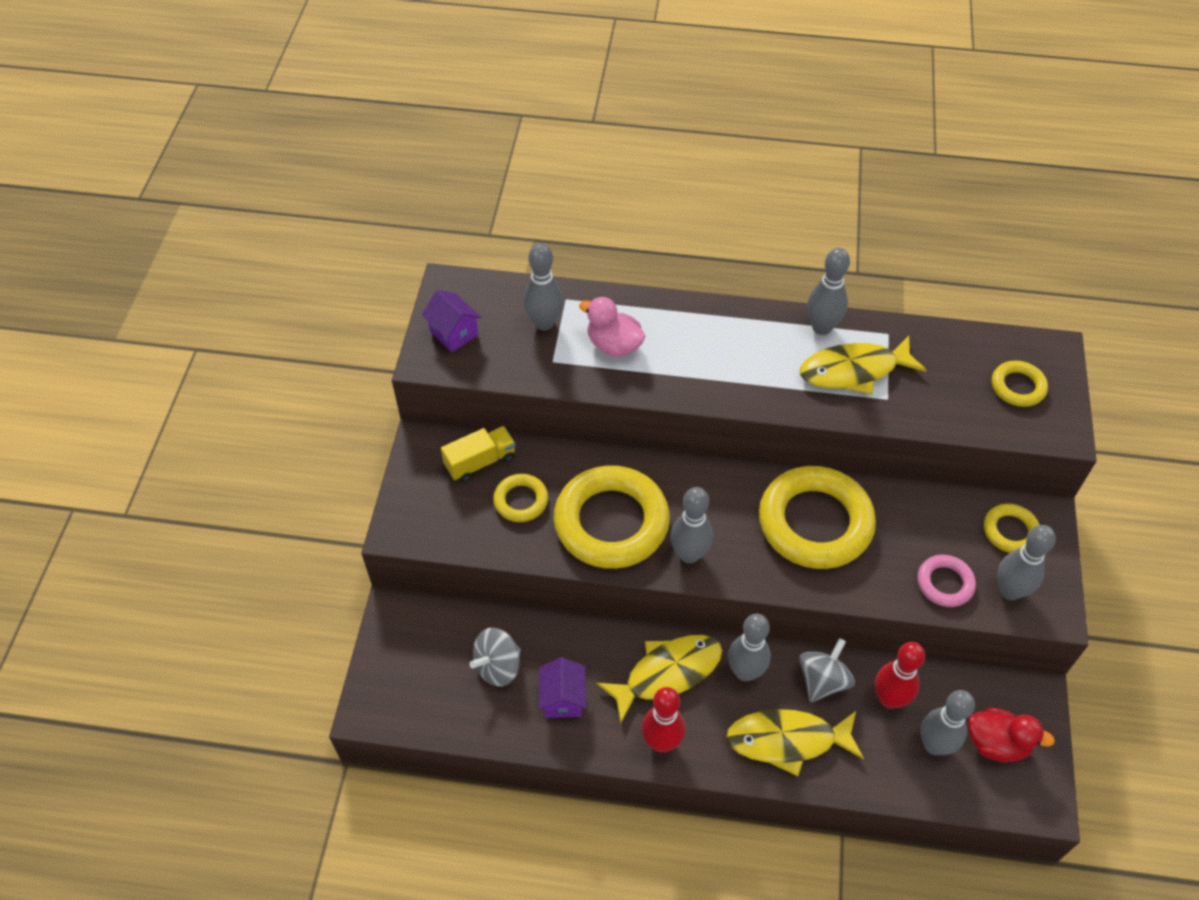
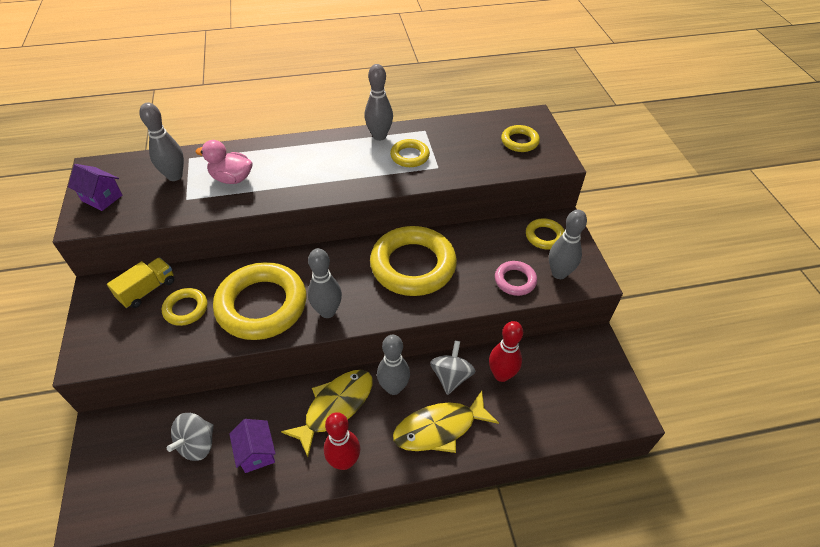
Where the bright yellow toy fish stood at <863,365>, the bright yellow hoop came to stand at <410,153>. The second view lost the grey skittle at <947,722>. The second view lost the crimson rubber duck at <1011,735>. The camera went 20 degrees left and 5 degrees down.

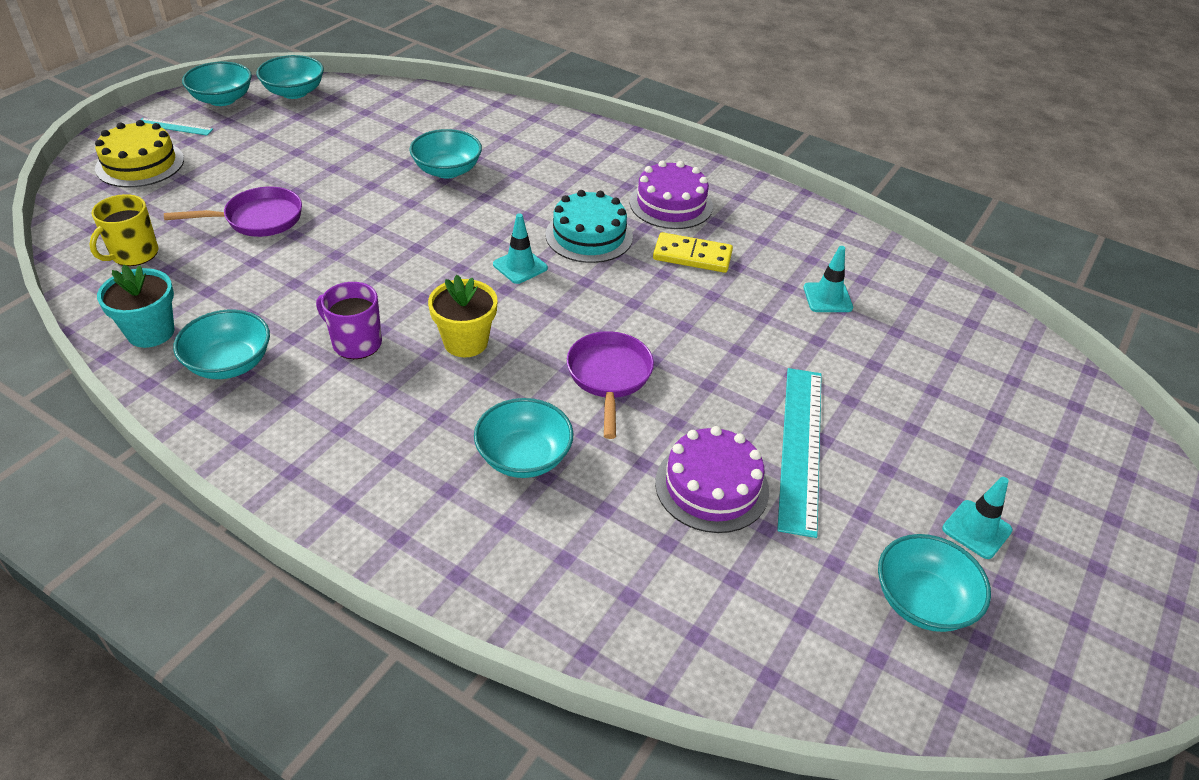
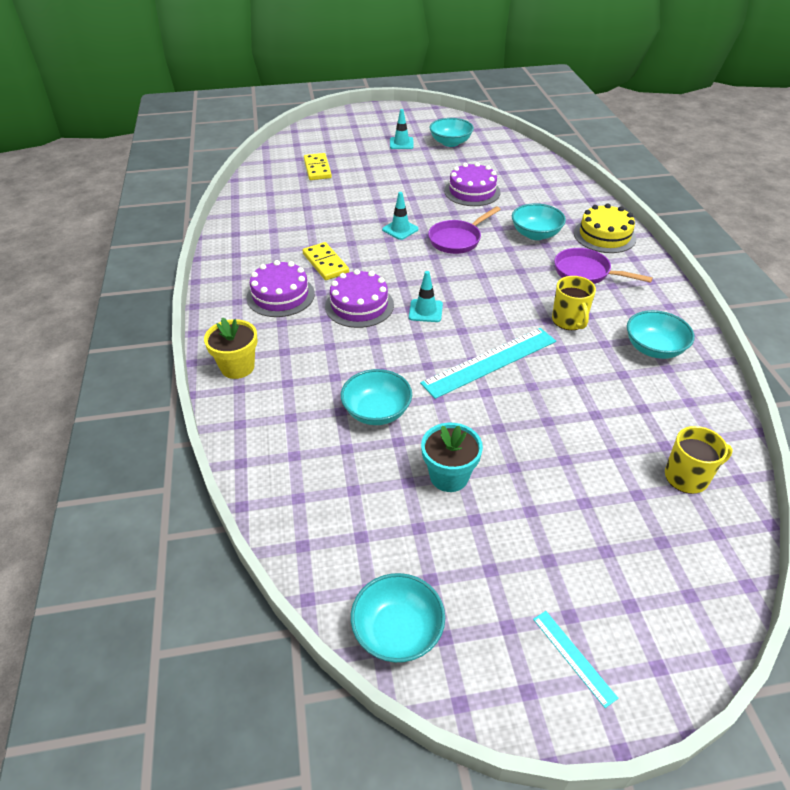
The bright yellow potted plant ended up elsewhere, having gone from <463,316> to <231,348>. The second view gained the bright yellow domino piece at <318,166>. What was the teal layer cake at <589,226> turned into the royal purple layer cake at <359,298>. The teal traffic cone ended up elsewhere, having gone from <828,279> to <400,216>. The teal ruler ended up elsewhere, having gone from <799,453> to <488,363>. The teal potted plant ended up elsewhere, having gone from <135,306> to <452,457>. What was the royal purple mug at <349,320> turned into the bright yellow mug at <574,303>. The royal purple frying pan ended up elsewhere, having gone from <233,212> to <603,266>. The bright yellow layer cake ended up elsewhere, having gone from <139,153> to <605,228>. The second view lost the teal serving bowl at <217,84>. The camera went 130 degrees left and 0 degrees up.

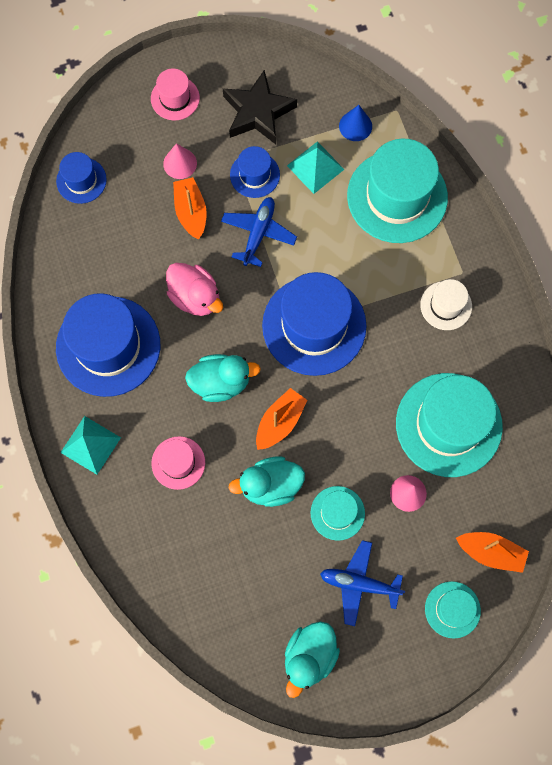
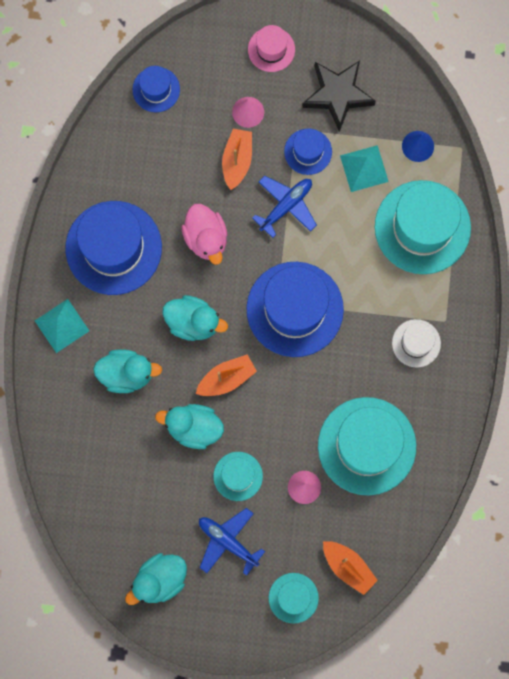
Where the rose-pink top hat stood at <178,463>, the teal rubber duck came to stand at <127,371>. The camera went 25 degrees right and 5 degrees up.

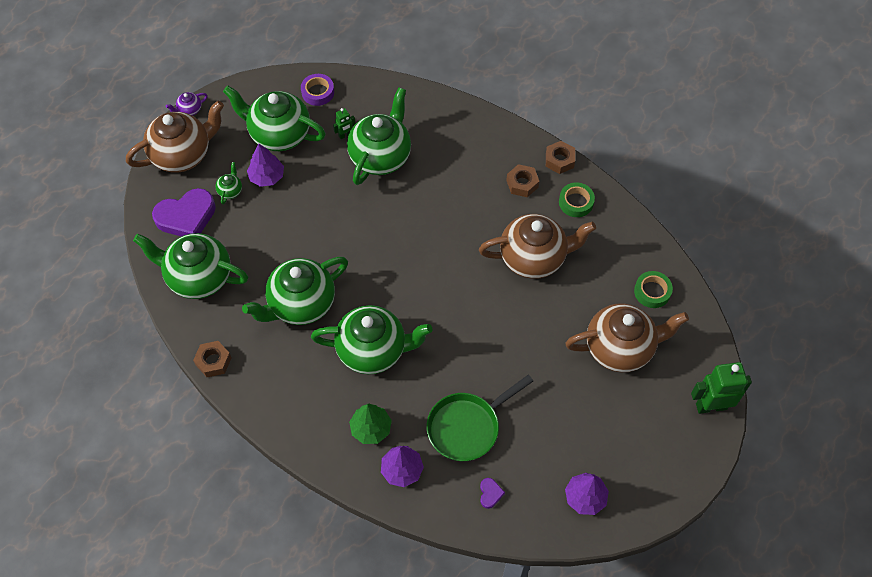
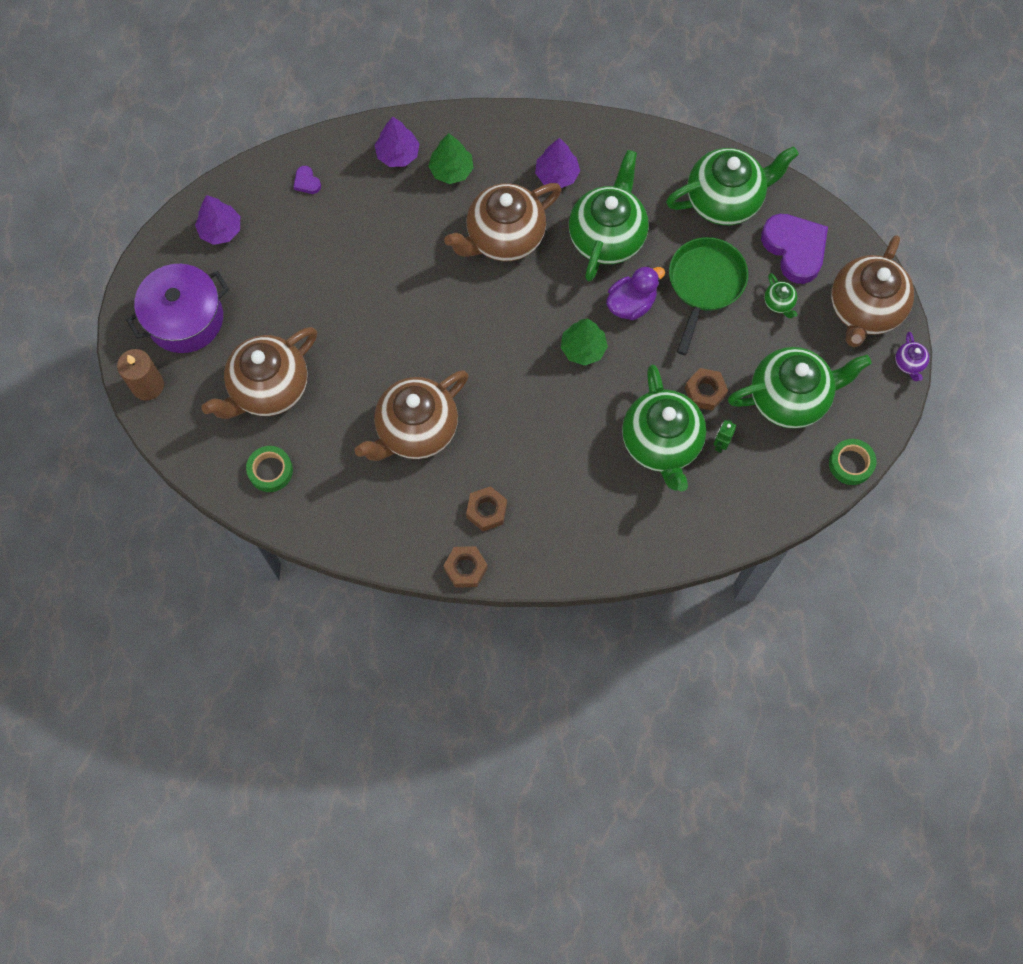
Where the leaf-green robot stood at <721,388>, the russet candle came to stand at <140,375>. The second view gained the royal purple pot at <177,308>. What was the leaf-green teapot at <371,339> turned into the russet teapot at <503,222>. The royal purple tree ended up elsewhere, having gone from <265,165> to <557,163>. The second view gained the leaf-green tree at <584,342>. The second view gained the royal purple rubber duck at <635,293>. The leaf-green frying pan ended up elsewhere, having gone from <480,418> to <708,296>. The russet nut ended up elsewhere, having gone from <212,359> to <706,389>. The royal purple heart at <184,212> ended up facing another way, 120 degrees clockwise from before. The leaf-green roll of tape ended up elsewhere, having gone from <577,200> to <853,462>. The royal purple teapot at <187,104> ended up facing another way, 150 degrees clockwise from before. The second view lost the royal purple roll of tape at <317,90>. The camera went 145 degrees right and 10 degrees up.

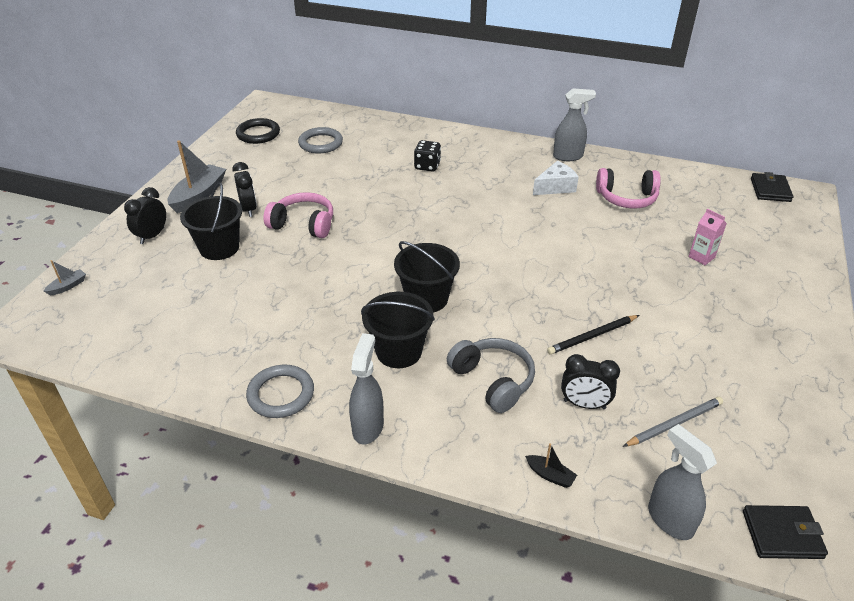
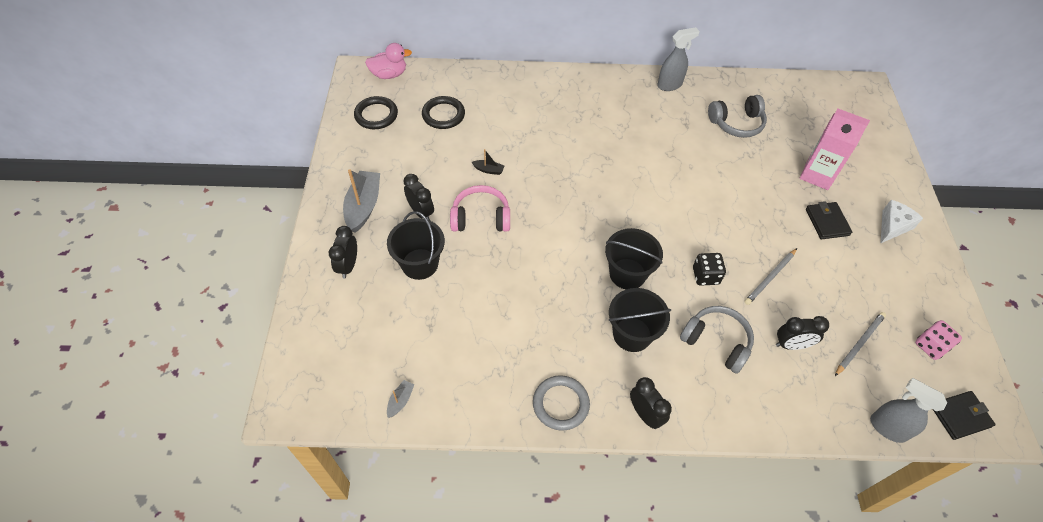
The second view gained the rose-pink rubber duck at <388,61>. The grey boat ended up elsewhere, having gone from <65,278> to <400,399>. What was the grey hoop at <320,140> turned into the black hoop at <443,112>. The black boat ended up elsewhere, having gone from <551,465> to <488,162>. Where the grey sprayer stood at <366,388>, the black clock came to stand at <651,403>. The black dice ended up elsewhere, having gone from <427,156> to <709,269>. What was the rose-pink headset at <628,188> turned into the grey headset at <737,116>. What was the black wooden pencil at <593,334> turned into the grey wooden pencil at <771,276>. The size of the rose-pink milk carton at <708,237> changed by a factor of 1.86. The black wallet ended up elsewhere, having gone from <772,187> to <829,220>. The pure white cheese ended up elsewhere, having gone from <556,178> to <902,221>. The second view gained the rose-pink dice at <938,340>. The camera went 20 degrees left and 15 degrees up.

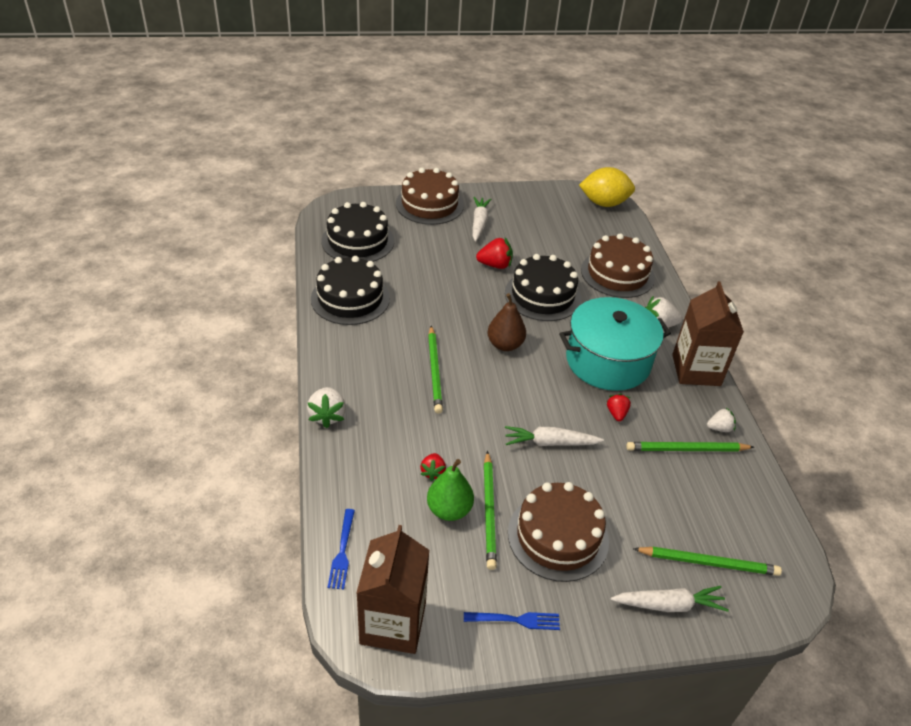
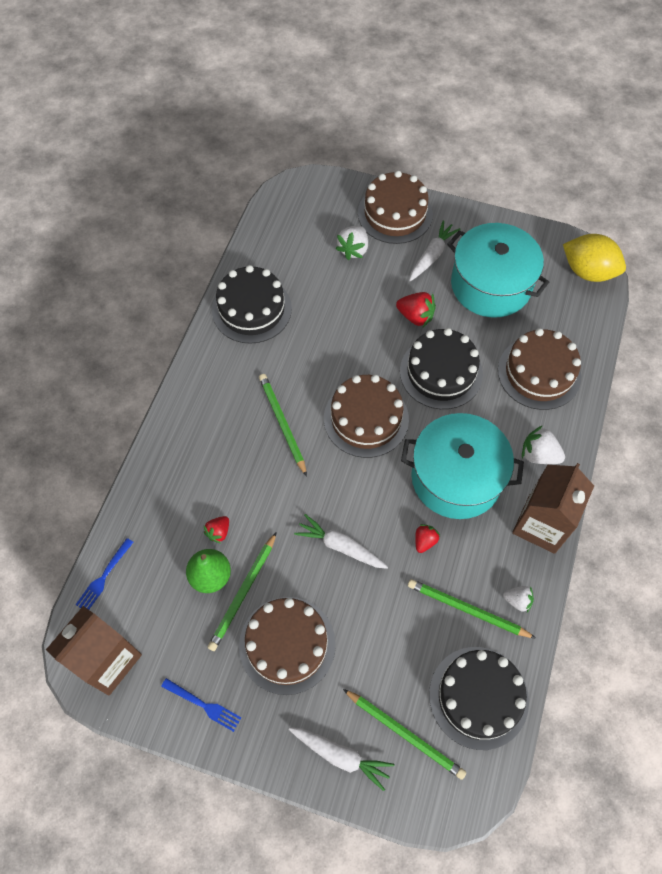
The leaf-green wooden pencil at <435,370> ended up facing another way, 135 degrees clockwise from before. Where the russet pear stood at <506,322>, the russet layer cake came to stand at <366,416>. The pure white toy strawberry ended up elsewhere, having gone from <326,407> to <351,243>. The black layer cake ended up elsewhere, having gone from <357,232> to <479,698>. The second view gained the teal pot at <498,270>. The camera went 30 degrees right and 20 degrees up.

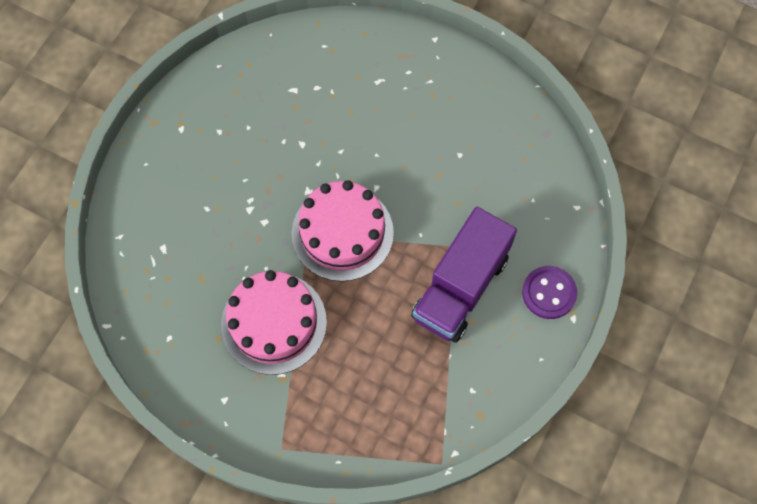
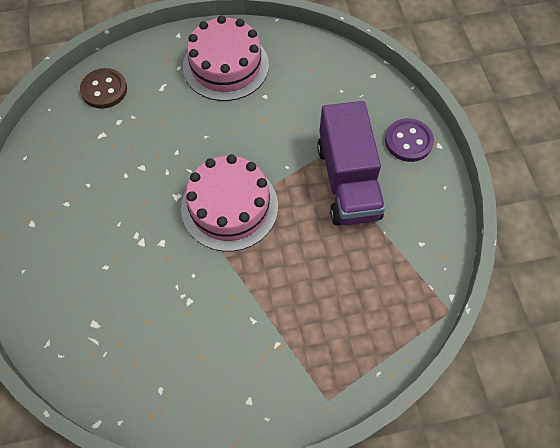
The second view gained the russet button at <103,88>. The rose-pink layer cake ended up elsewhere, having gone from <274,322> to <226,58>. The camera went 40 degrees left and 5 degrees down.

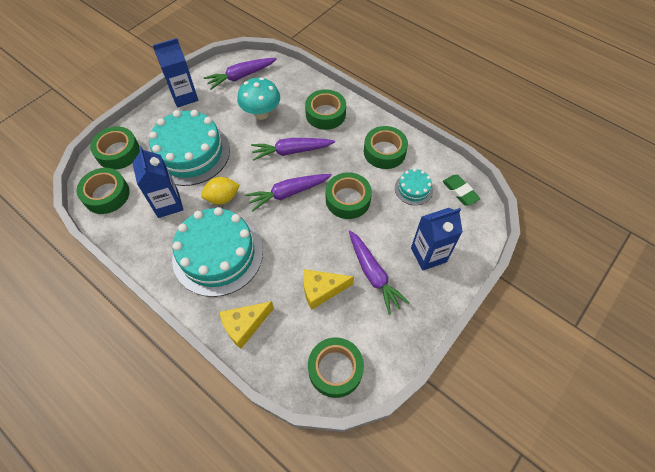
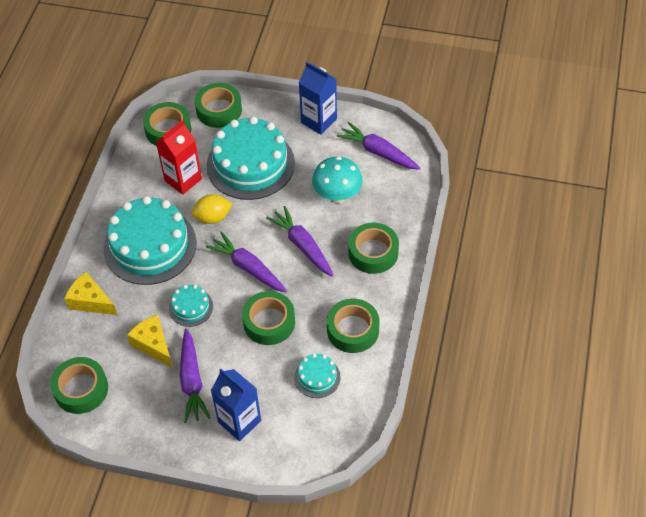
What was the royal blue milk carton at <157,182> turned into the crimson milk carton at <179,157>. The second view gained the teal layer cake at <191,306>. The royal purple root vegetable at <379,273> ended up facing another way, 45 degrees counterclockwise from before. The bright yellow lemon at <220,191> ended up facing another way, 60 degrees counterclockwise from before. The second view lost the leaf-green eraser at <462,190>. The camera went 65 degrees right and 5 degrees down.

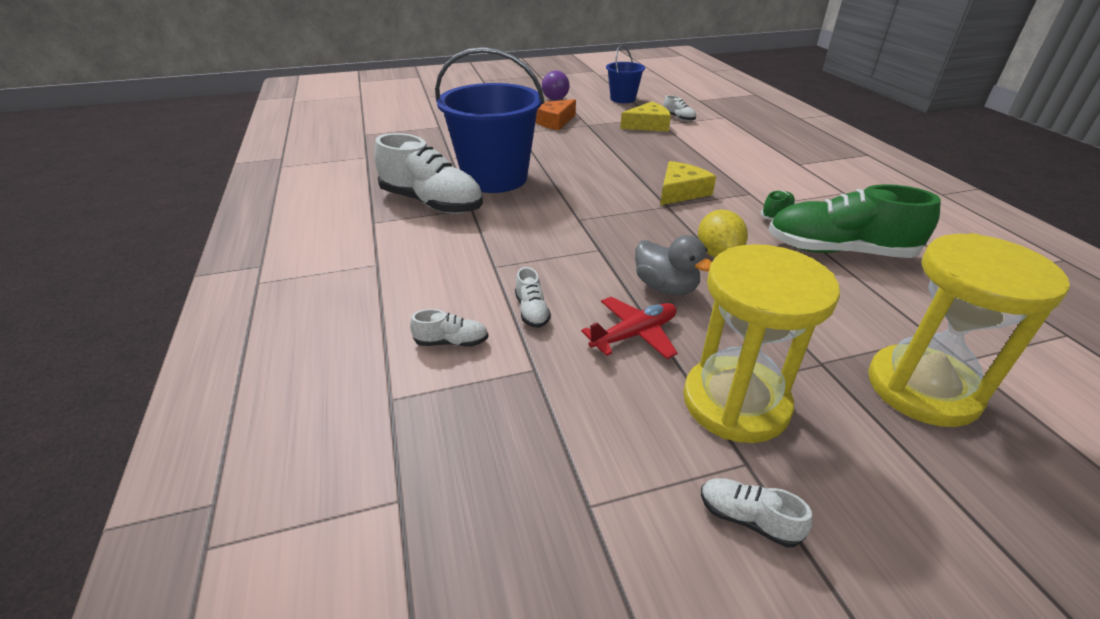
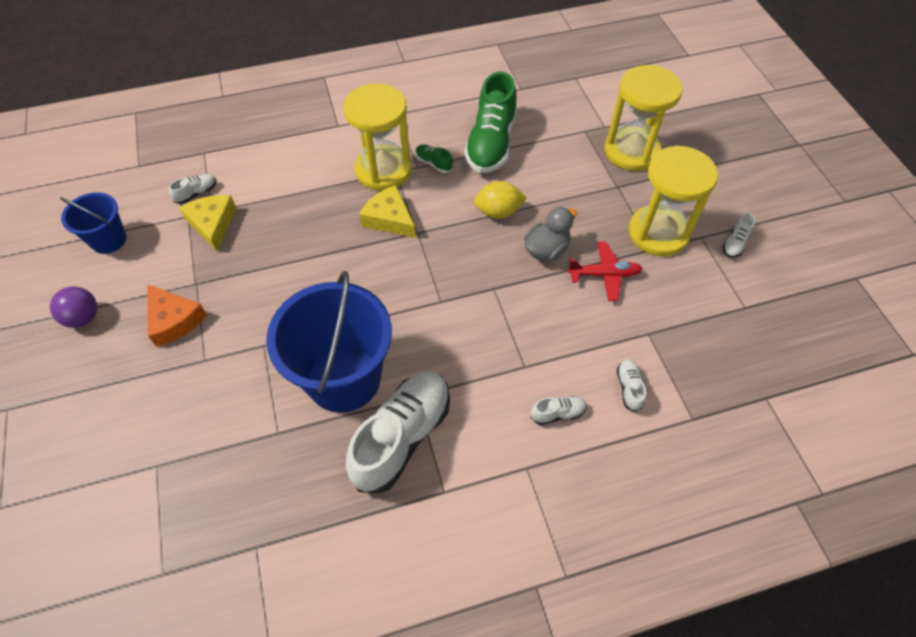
The second view gained the bright yellow sand timer at <378,137>. The pure white shoe ended up elsewhere, having gone from <533,297> to <559,410>. The crimson aeroplane at <629,328> ended up facing another way, 120 degrees clockwise from before. The camera went 90 degrees left and 20 degrees up.

